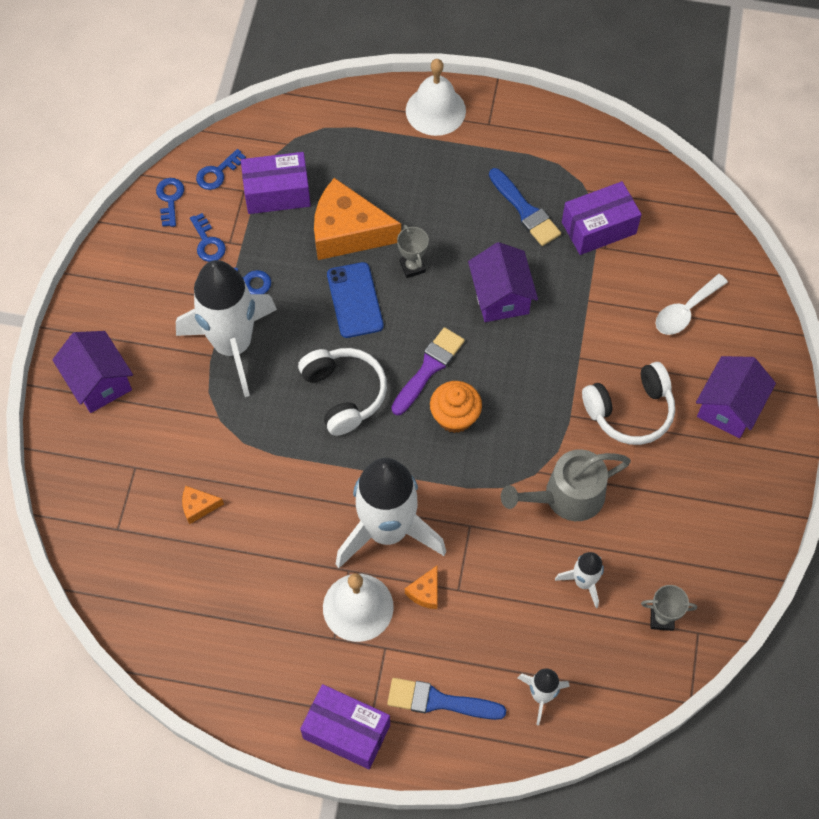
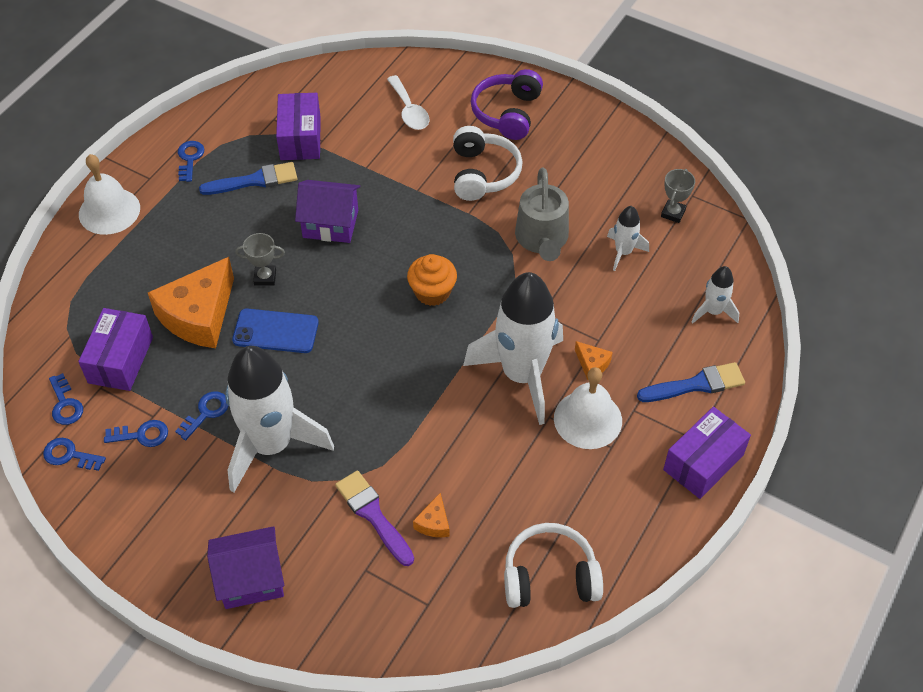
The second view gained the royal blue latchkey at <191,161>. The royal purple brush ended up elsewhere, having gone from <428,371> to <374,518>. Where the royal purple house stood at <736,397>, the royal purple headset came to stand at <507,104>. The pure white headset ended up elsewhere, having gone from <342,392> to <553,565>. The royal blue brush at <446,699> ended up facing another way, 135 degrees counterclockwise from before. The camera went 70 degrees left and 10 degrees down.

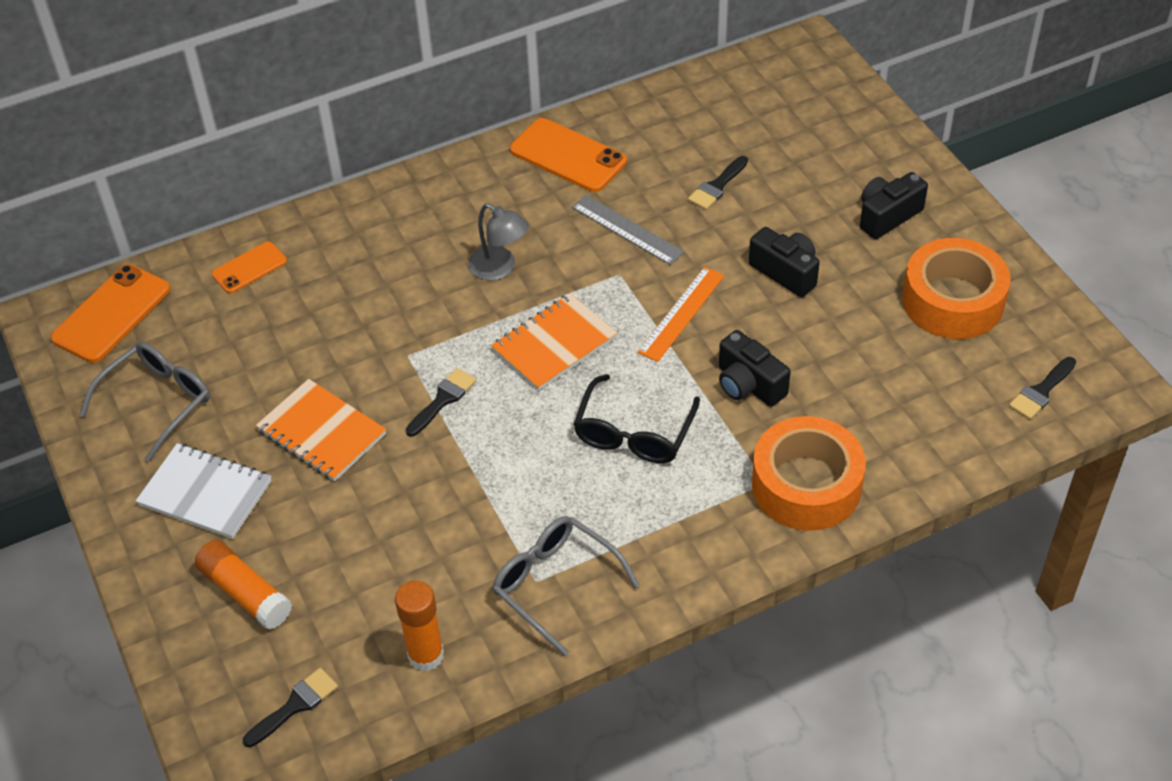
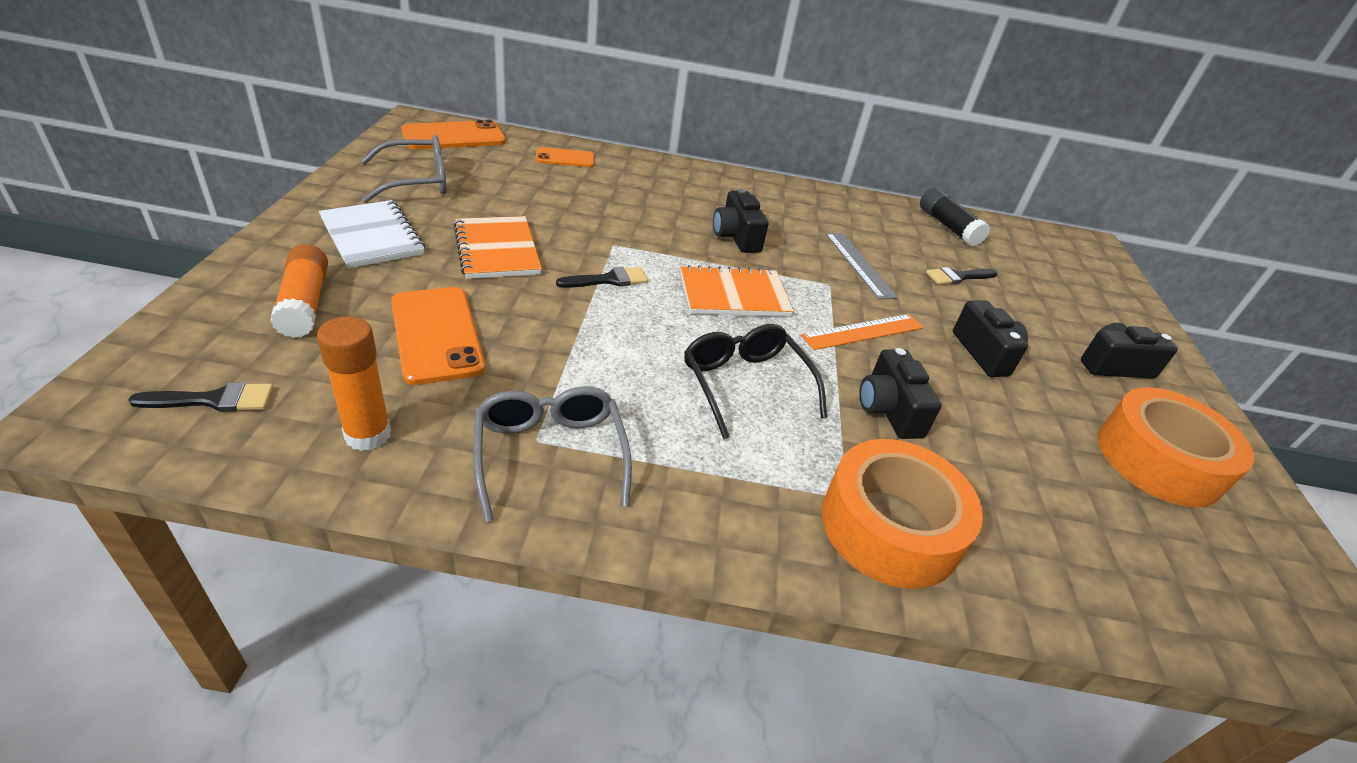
The bright orange smartphone ended up elsewhere, having gone from <568,155> to <438,336>. The black glasses at <636,418> ended up facing another way, 105 degrees clockwise from before. Where the grey desk lamp stood at <498,242>, the black camera came to stand at <741,221>. The second view gained the black glue at <955,217>. The second view lost the black brush at <1042,388>. The camera went 25 degrees right and 10 degrees down.

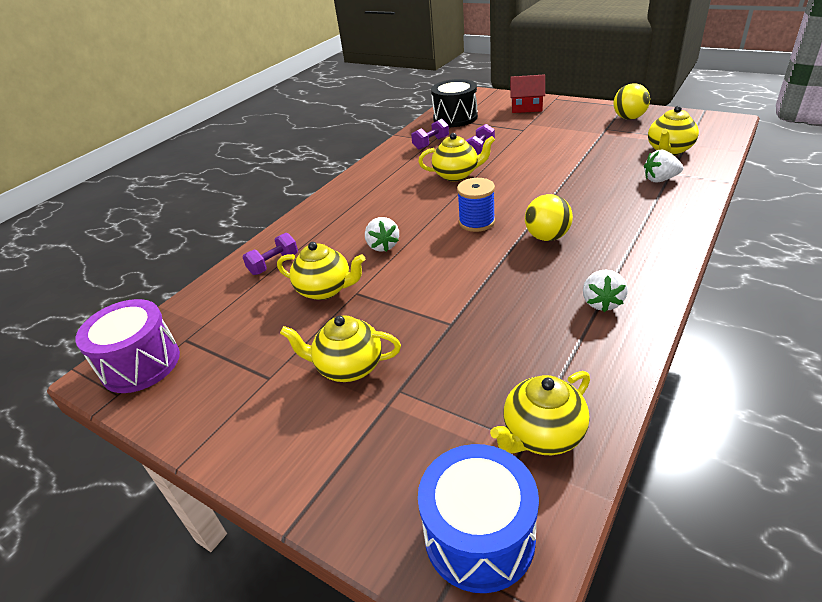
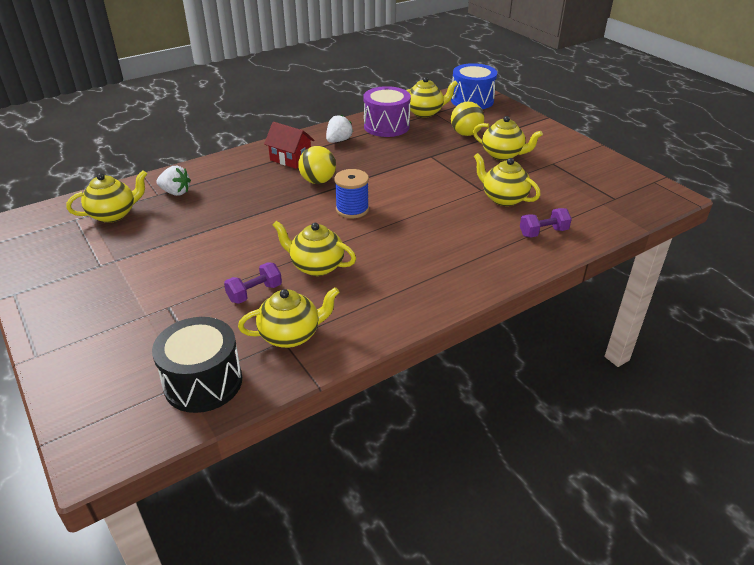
Where the royal purple dumbbell stood at <430,134>, the bright yellow teapot came to stand at <288,317>. The crimson house ended up elsewhere, having gone from <527,93> to <289,145>. The royal purple snare drum ended up elsewhere, having gone from <127,346> to <387,111>. The bright yellow play ball ended up elsewhere, having gone from <631,101> to <467,119>. The second view lost the pure white toy strawberry at <382,234>. The camera went 160 degrees left and 0 degrees up.

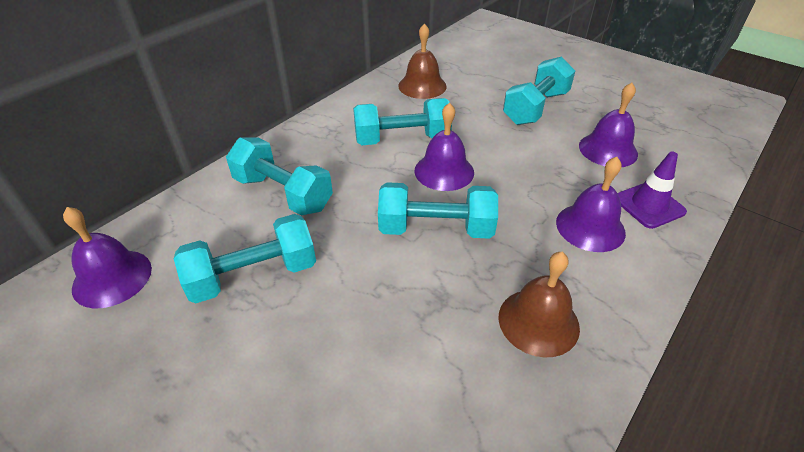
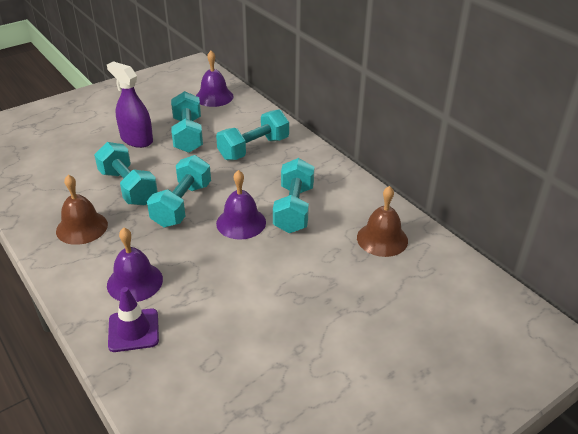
The teal dumbbell ended up elsewhere, having gone from <539,90> to <126,173>. The second view gained the royal purple sprayer at <130,104>. The second view lost the royal purple bell at <608,125>. The camera went 105 degrees right and 5 degrees down.

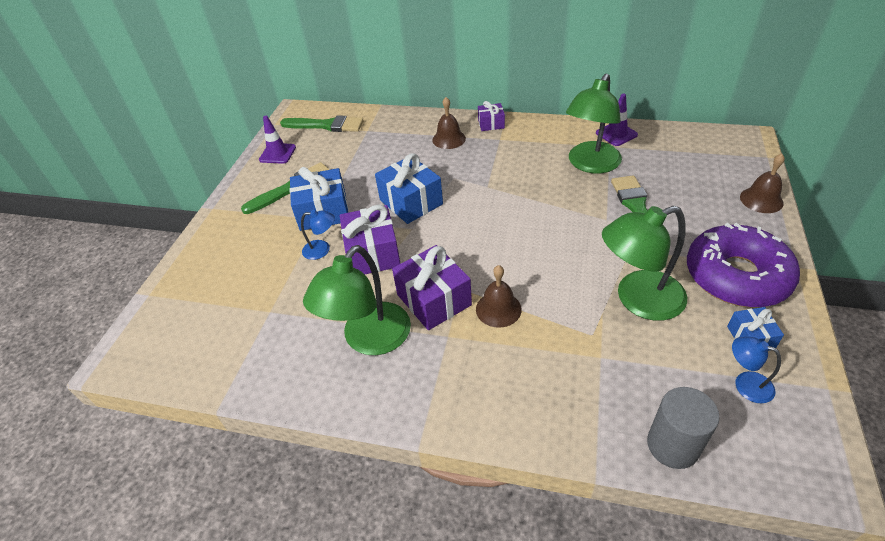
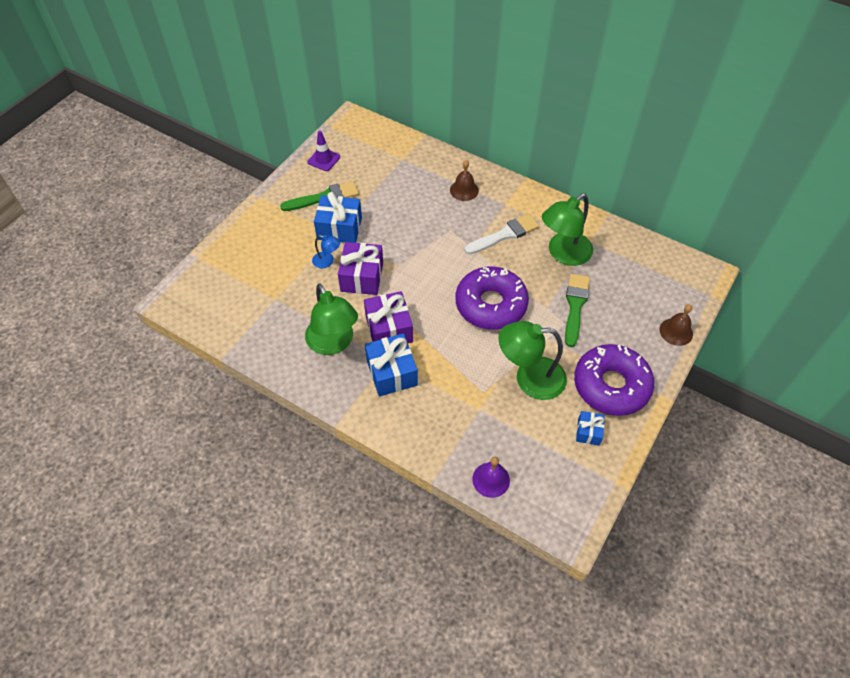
The leaf-green desk lamp at <357,300> ended up facing another way, 75 degrees counterclockwise from before. The royal blue present ended up elsewhere, having gone from <409,188> to <391,365>. The second view gained the royal purple donut at <492,298>. The second view gained the pure white brush at <502,234>. Where the grey cylinder stood at <683,428>, the royal purple bell came to stand at <491,477>. The second view lost the leaf-green brush at <322,123>. The second view lost the russet bell at <499,296>. The second view lost the royal purple present at <491,116>. The second view lost the royal purple traffic cone at <617,120>. The second view lost the royal blue desk lamp at <756,370>. The camera went 15 degrees right and 10 degrees up.

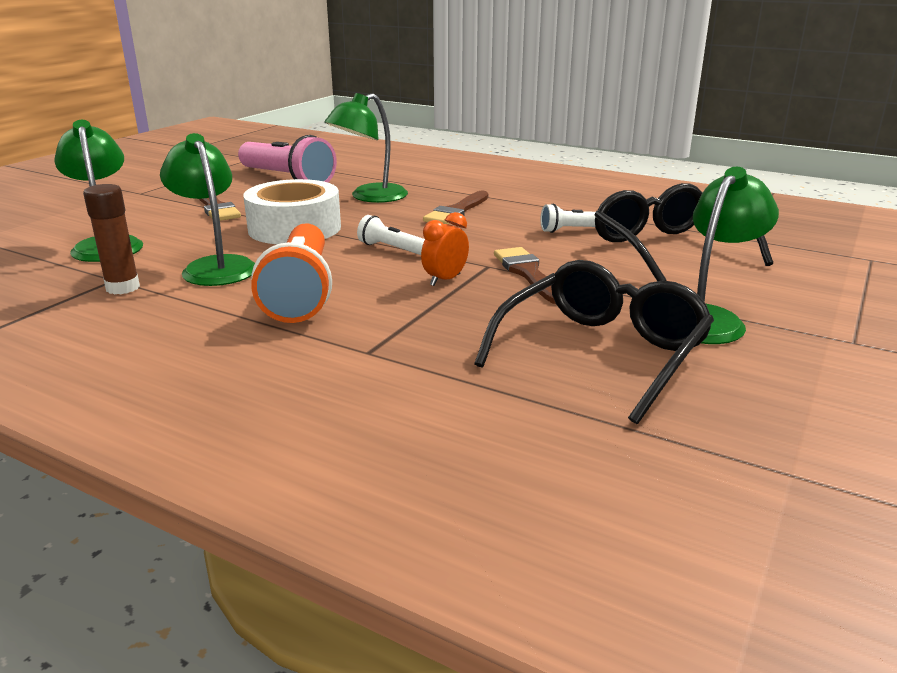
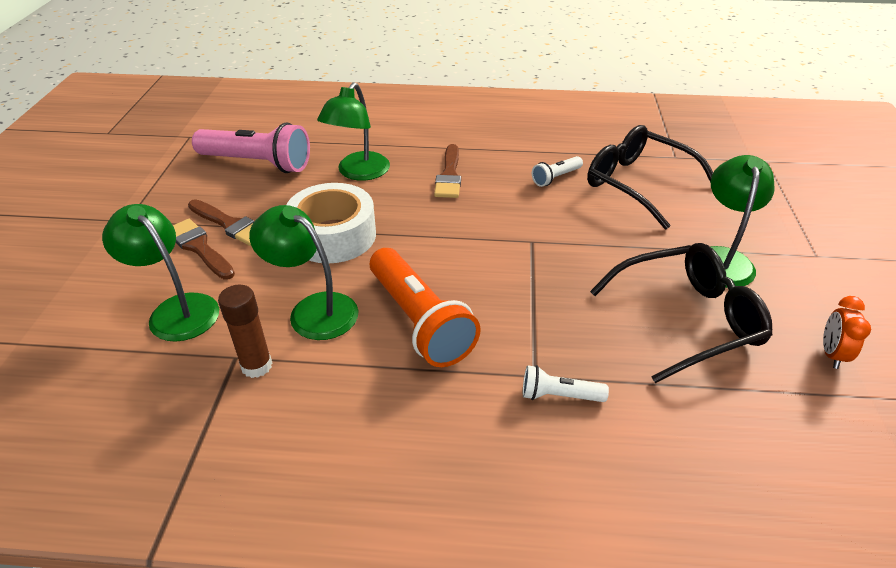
The russet brush ended up elsewhere, having gone from <525,275> to <204,249>. The pure white torch ended up elsewhere, having gone from <391,235> to <566,383>. The black glasses at <594,342> ended up facing another way, 60 degrees clockwise from before. The bright orange clock ended up elsewhere, having gone from <445,249> to <847,332>. The camera went 25 degrees left and 15 degrees up.

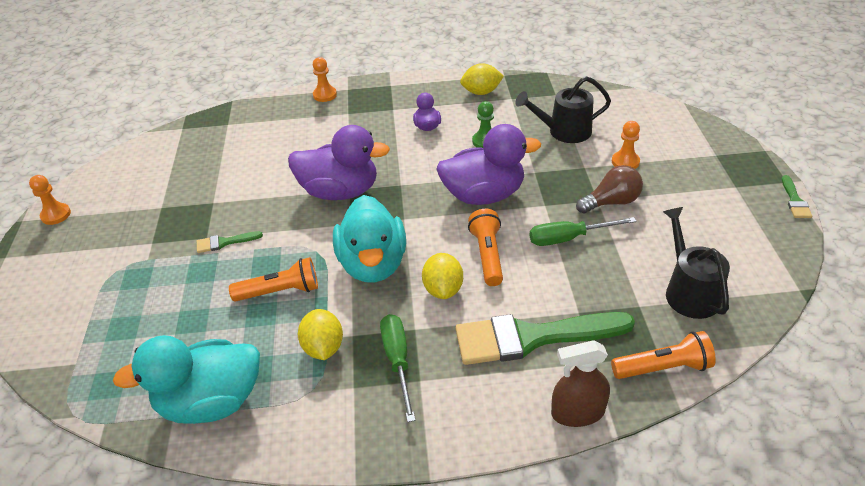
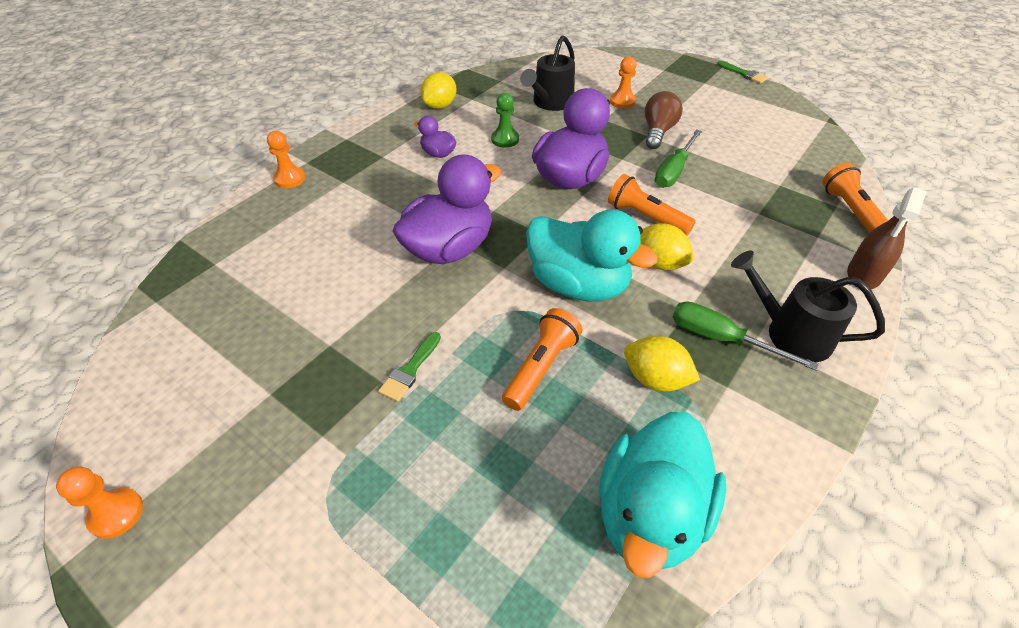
The black watering can ended up elsewhere, having gone from <696,263> to <808,306>. The bright orange torch at <663,355> ended up facing another way, 45 degrees counterclockwise from before. The second view lost the leaf-green brush at <545,338>. The camera went 50 degrees left and 5 degrees up.

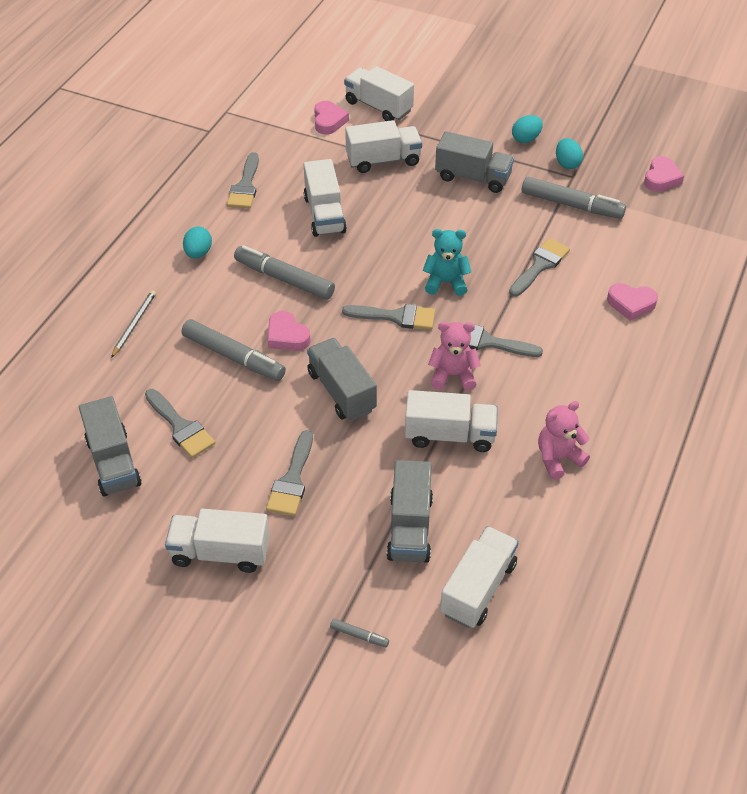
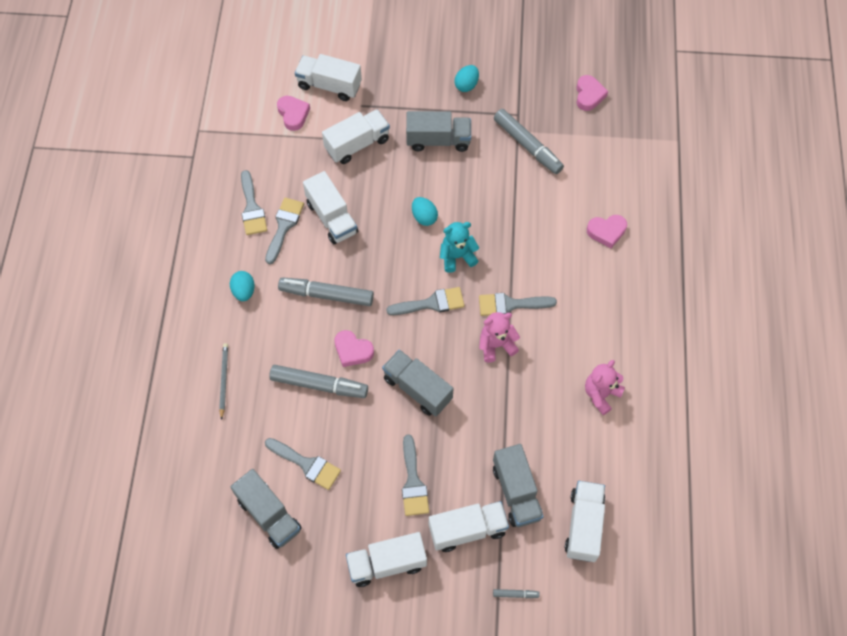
The grey brush ended up elsewhere, having gone from <539,267> to <284,230>. The teal egg ended up elsewhere, having gone from <569,153> to <425,211>. The pure white toy truck ended up elsewhere, having gone from <451,421> to <469,526>. The grey marker at <574,198> ended up facing another way, 45 degrees clockwise from before. The camera went 20 degrees left and 15 degrees up.

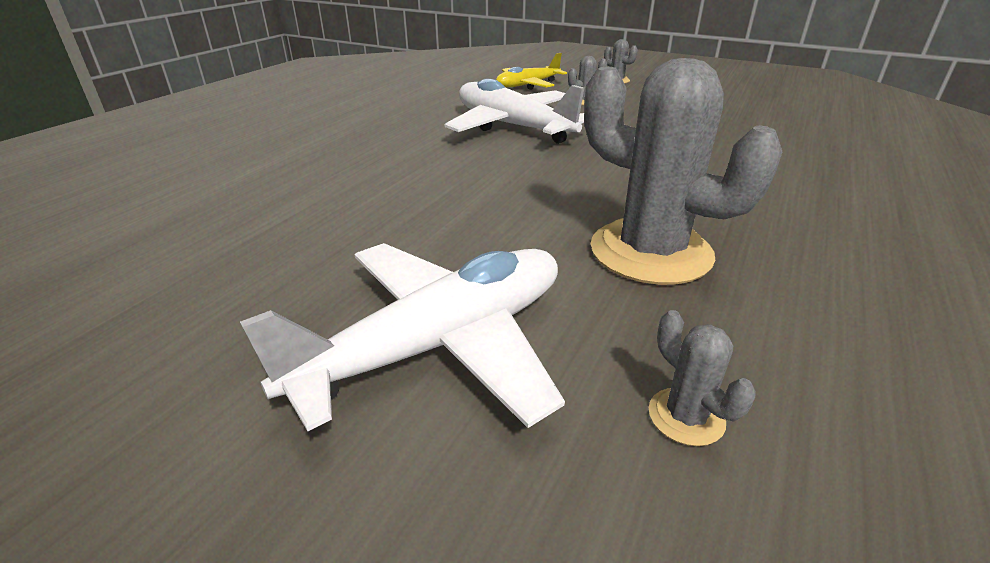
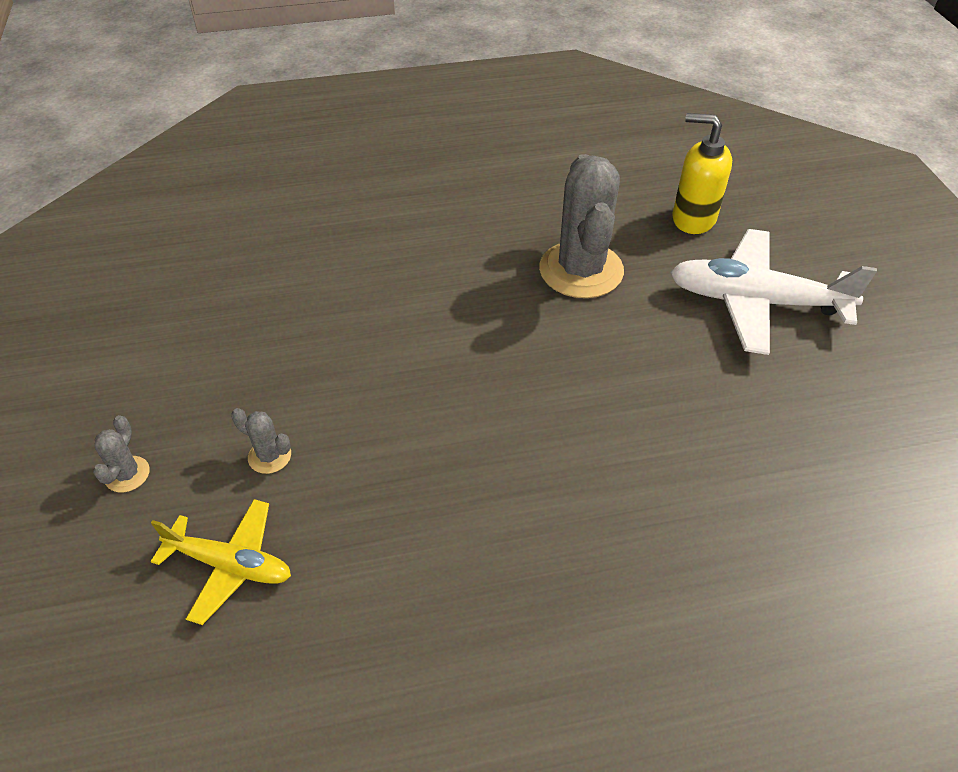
Where the grey cactus stood at <702,378>, the bright yellow pump bottle came to stand at <702,173>. The second view lost the pure white aeroplane at <514,111>. The camera went 130 degrees left and 15 degrees up.

